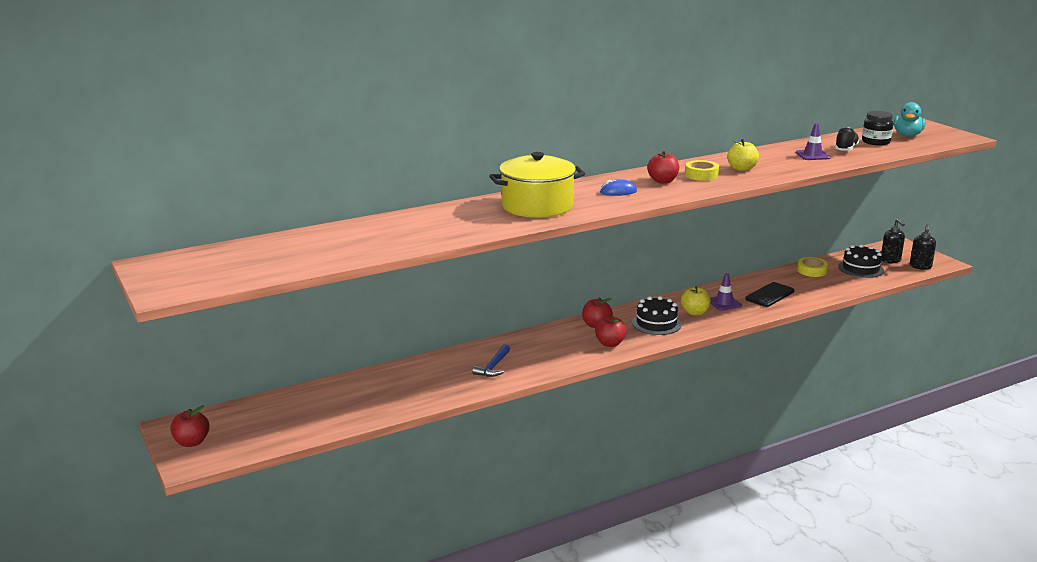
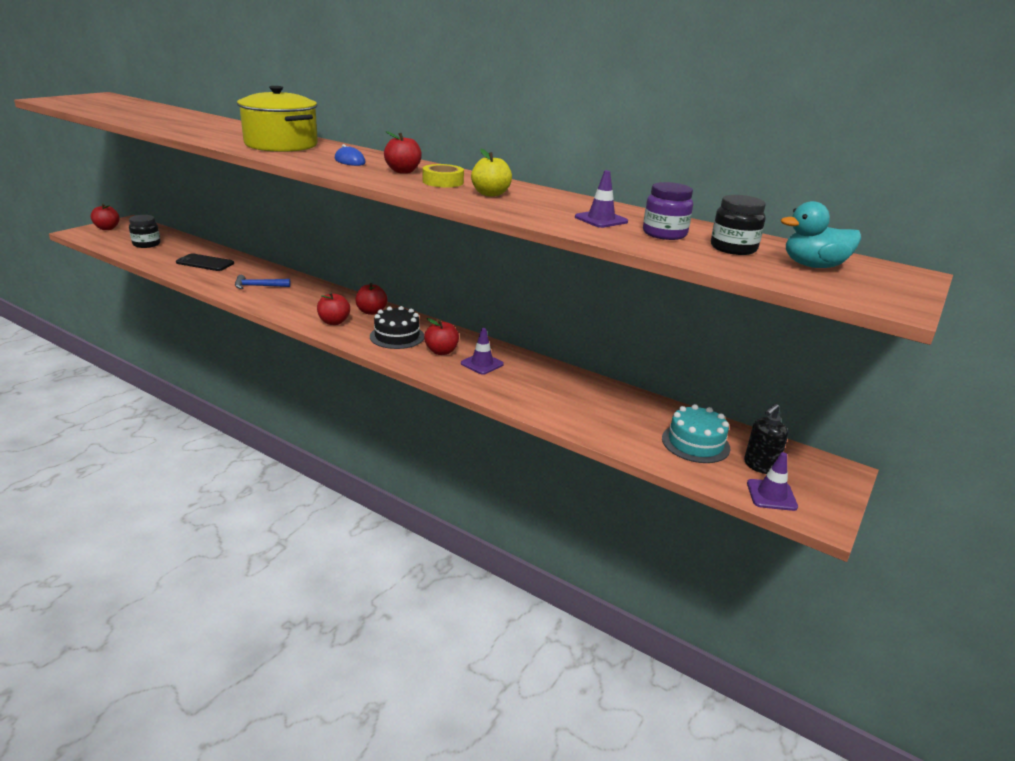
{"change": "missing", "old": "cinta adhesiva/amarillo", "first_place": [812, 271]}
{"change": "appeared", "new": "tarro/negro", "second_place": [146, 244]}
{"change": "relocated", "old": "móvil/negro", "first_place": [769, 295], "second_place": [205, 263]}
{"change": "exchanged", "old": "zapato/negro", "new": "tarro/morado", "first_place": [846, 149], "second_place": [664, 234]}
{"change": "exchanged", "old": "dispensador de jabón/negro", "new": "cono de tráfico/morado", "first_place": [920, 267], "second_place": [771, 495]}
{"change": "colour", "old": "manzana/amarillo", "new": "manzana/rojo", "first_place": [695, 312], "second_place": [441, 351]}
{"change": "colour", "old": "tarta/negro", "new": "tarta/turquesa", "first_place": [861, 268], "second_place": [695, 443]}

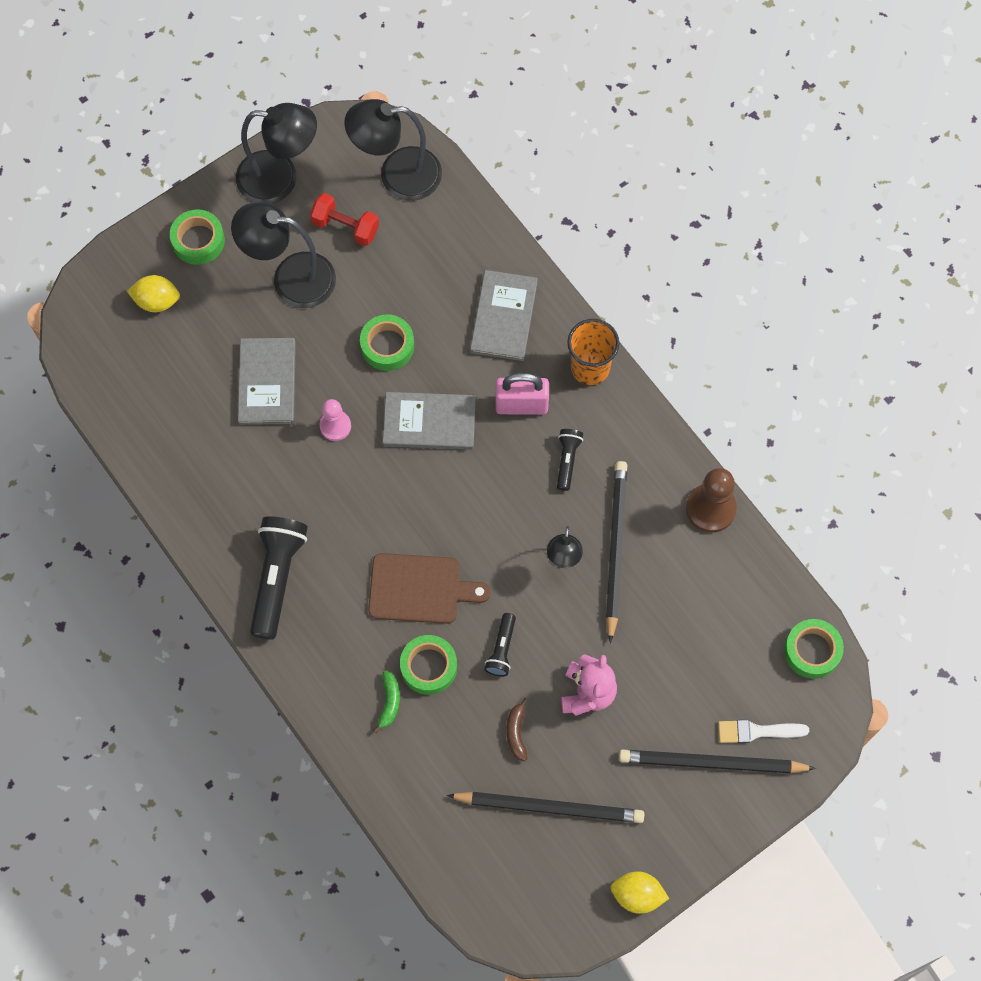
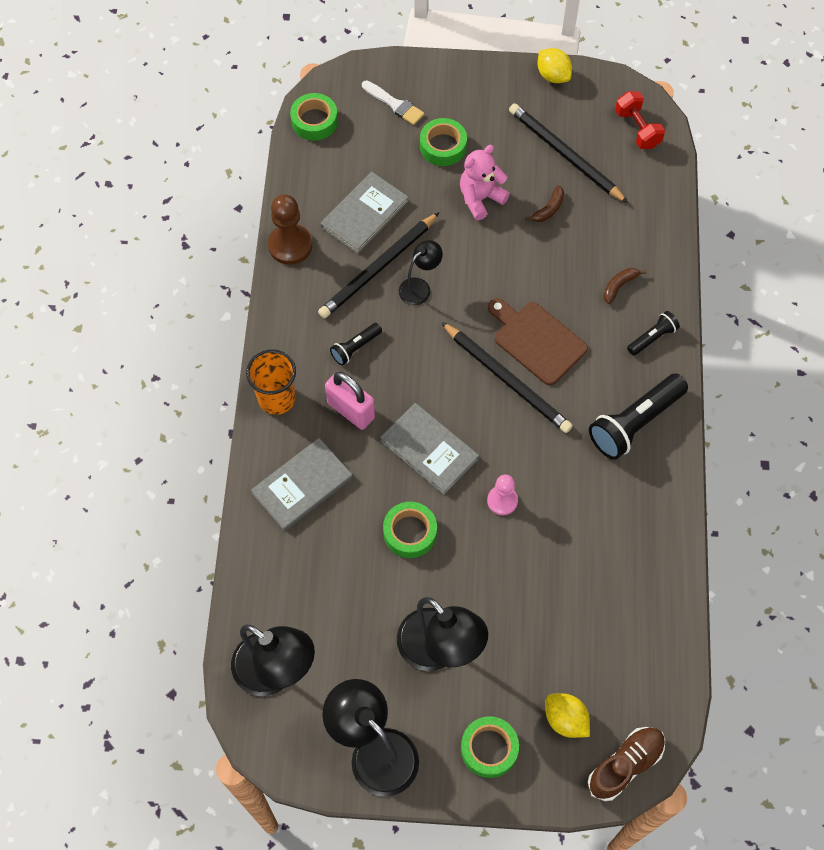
{"change": "appeared", "new": "zapato/marrón", "second_place": [625, 765]}
{"change": "relocated", "old": "libro/gris", "first_place": [267, 382], "second_place": [364, 214]}
{"change": "relocated", "old": "mancuerna/rojo", "first_place": [345, 227], "second_place": [637, 129]}
{"change": "relocated", "old": "cinta adhesiva/verde", "first_place": [428, 667], "second_place": [443, 146]}
{"change": "relocated", "old": "lámpara de mano/negro", "first_place": [501, 649], "second_place": [652, 338]}
{"change": "relocated", "old": "lápiz/negro", "first_place": [712, 763], "second_place": [507, 379]}
{"change": "colour", "old": "plátano/verde", "new": "plátano/marrón", "first_place": [389, 702], "second_place": [619, 286]}

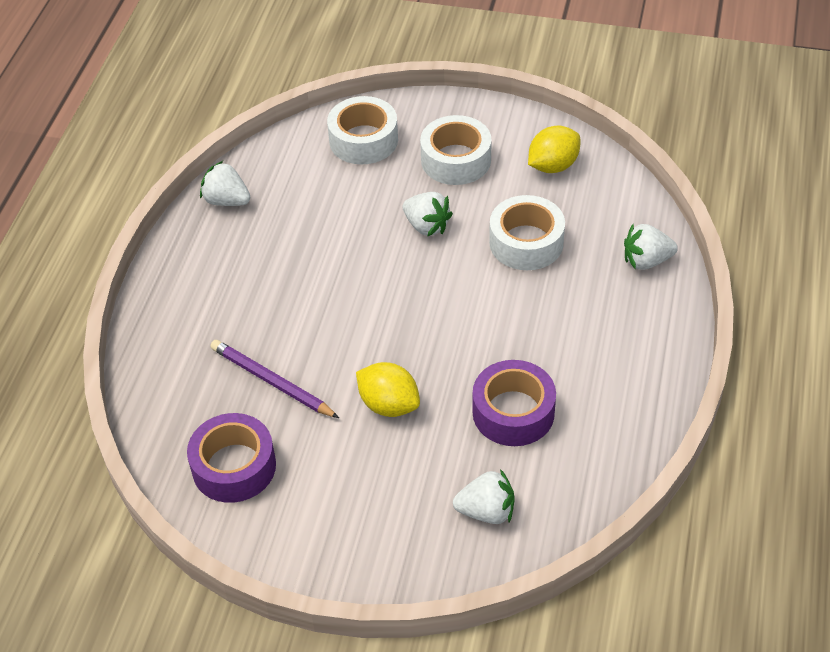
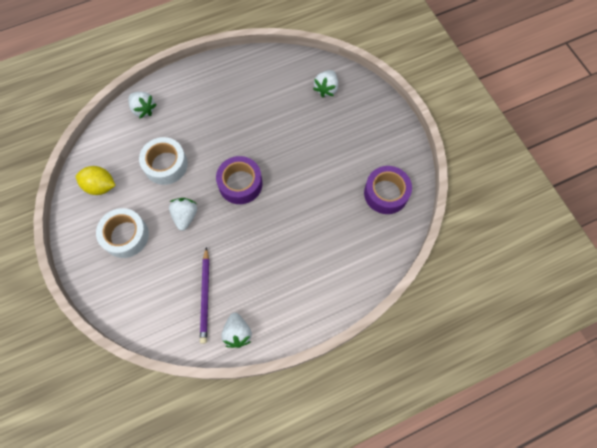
{"change": "missing", "old": "cinta adhesiva/blanco", "first_place": [363, 140]}
{"change": "missing", "old": "limón/amarillo", "first_place": [389, 405]}
{"change": "relocated", "old": "lápiz/morado", "first_place": [272, 381], "second_place": [205, 296]}
{"change": "relocated", "old": "cinta adhesiva/morado", "first_place": [513, 412], "second_place": [240, 184]}
{"change": "spun", "old": "fresa/blanco", "first_place": [486, 511], "second_place": [326, 89], "degrees": -120}

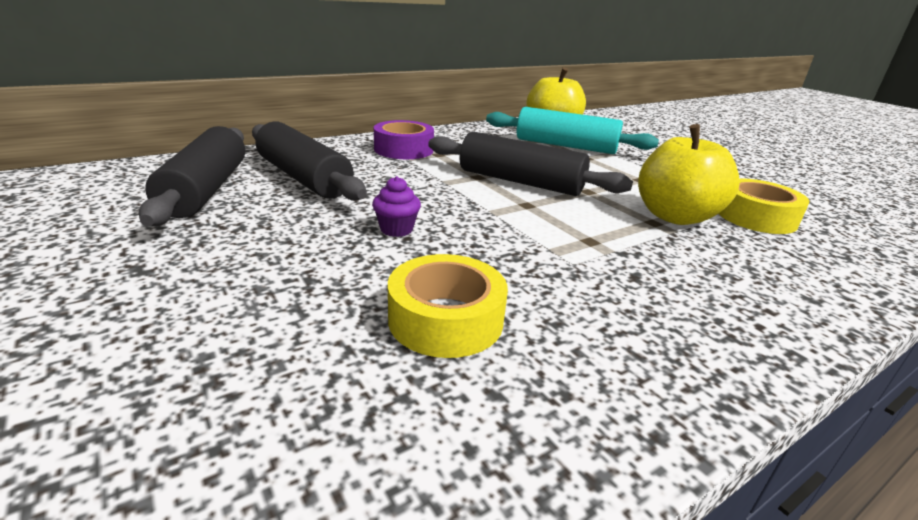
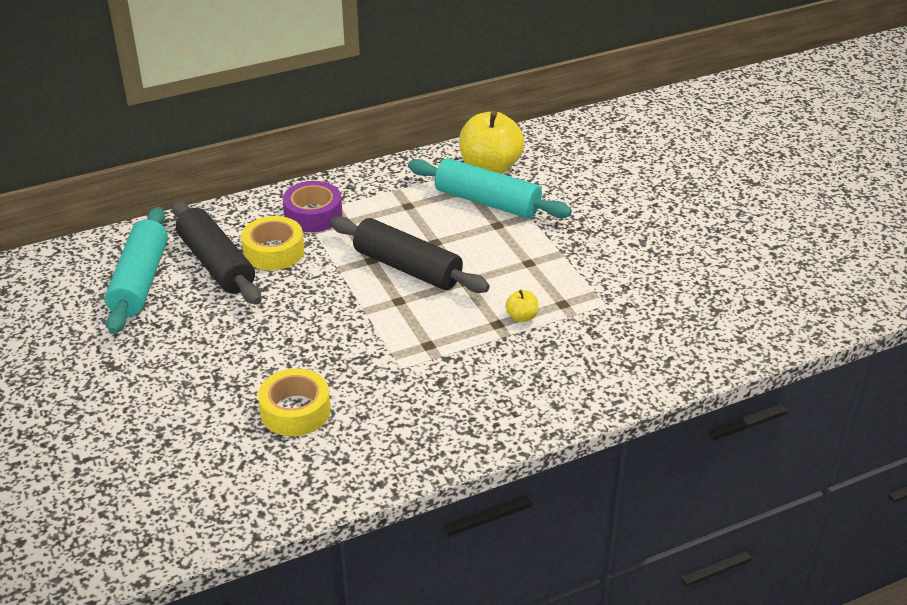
{"change": "missing", "old": "magdalena/morado", "first_place": [396, 229]}
{"change": "relocated", "old": "cinta adhesiva/amarillo", "first_place": [755, 217], "second_place": [274, 251]}
{"change": "colour", "old": "rodillo/negro", "new": "rodillo/turquesa", "first_place": [206, 189], "second_place": [140, 281]}
{"change": "size", "old": "manzana/amarillo", "first_place": [675, 216], "second_place": [521, 317], "factor": 0.44}

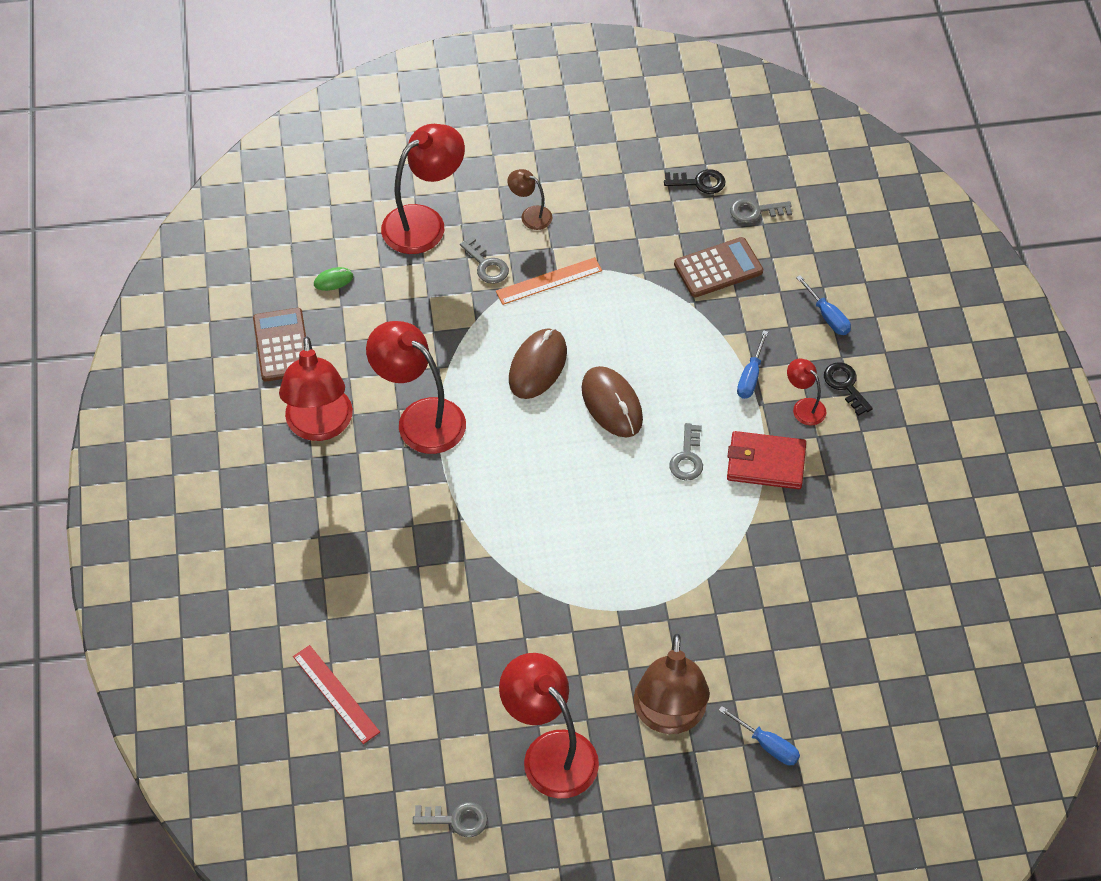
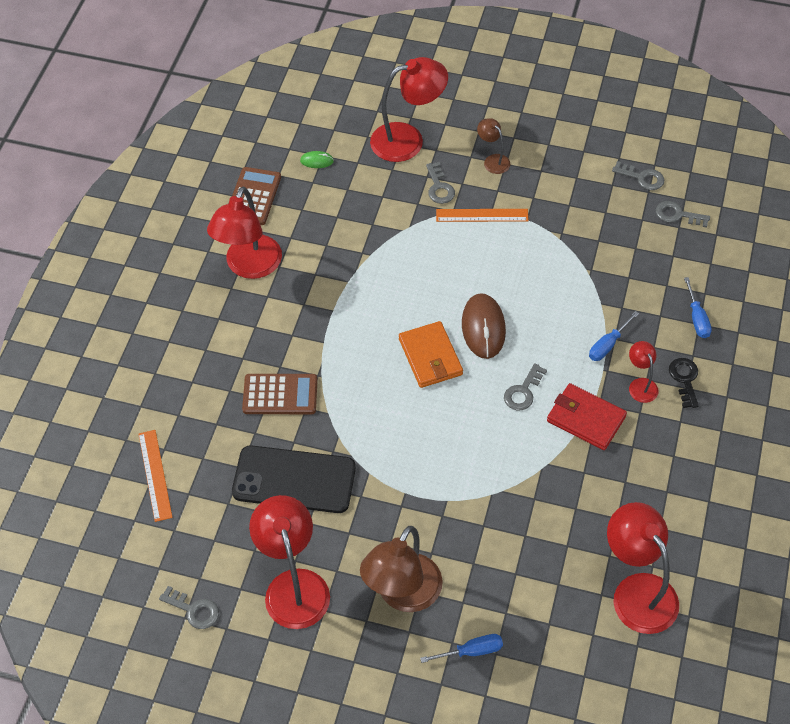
{"change": "missing", "old": "ratón/marrón", "first_place": [537, 366]}
{"change": "appeared", "new": "móvil/negro", "second_place": [294, 480]}
{"change": "appeared", "new": "cartera/naranja", "second_place": [430, 357]}
{"change": "relocated", "old": "lámpara/rojo", "first_place": [420, 418], "second_place": [637, 591]}
{"change": "relocated", "old": "calculadora/marrón", "first_place": [718, 268], "second_place": [280, 395]}
{"change": "colour", "old": "regla/rojo", "new": "regla/naranja", "first_place": [336, 694], "second_place": [155, 475]}
{"change": "colour", "old": "llave/negro", "new": "llave/gris", "first_place": [699, 182], "second_place": [642, 178]}
{"change": "spun", "old": "destornillador/azul", "first_place": [768, 745], "second_place": [472, 651], "degrees": -75}

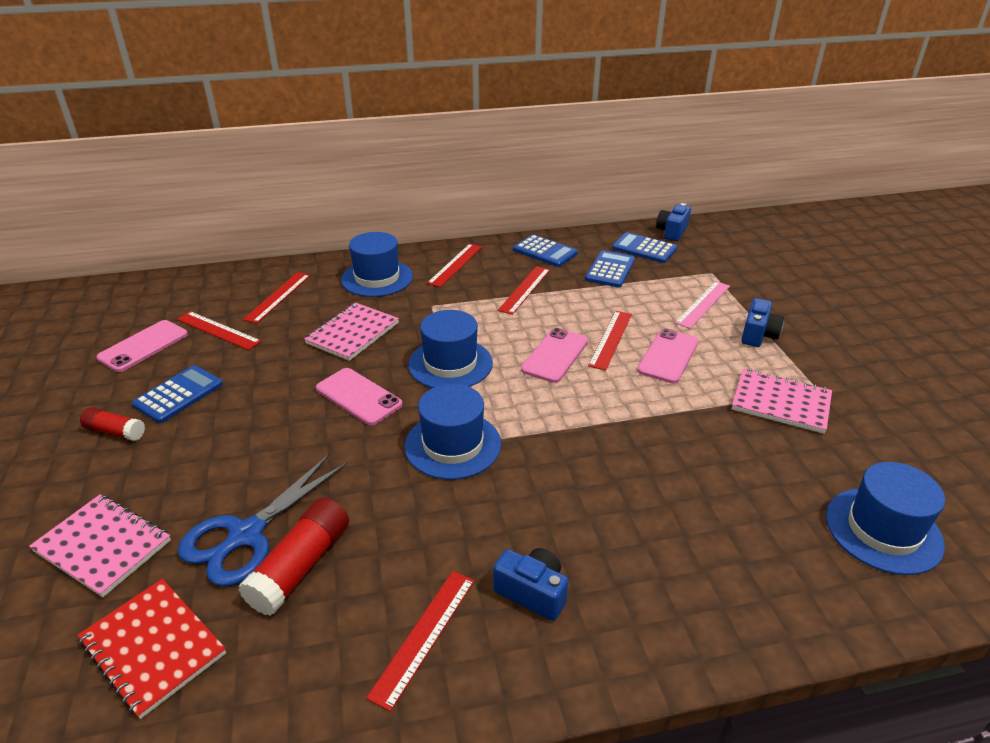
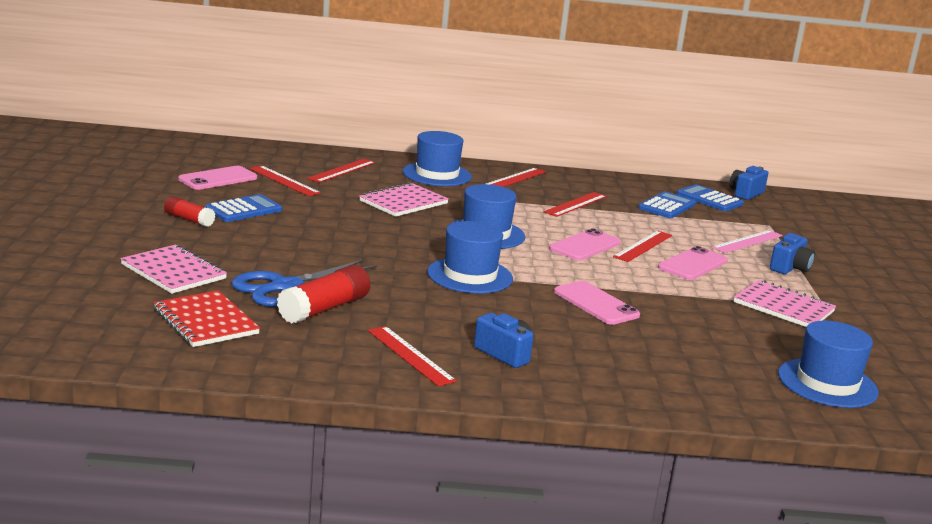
{"change": "missing", "old": "calculadora/azul", "first_place": [545, 251]}
{"change": "relocated", "old": "móvil/rosa", "first_place": [358, 396], "second_place": [596, 304]}
{"change": "spun", "old": "regla/rojo", "first_place": [424, 636], "second_place": [410, 355], "degrees": -75}

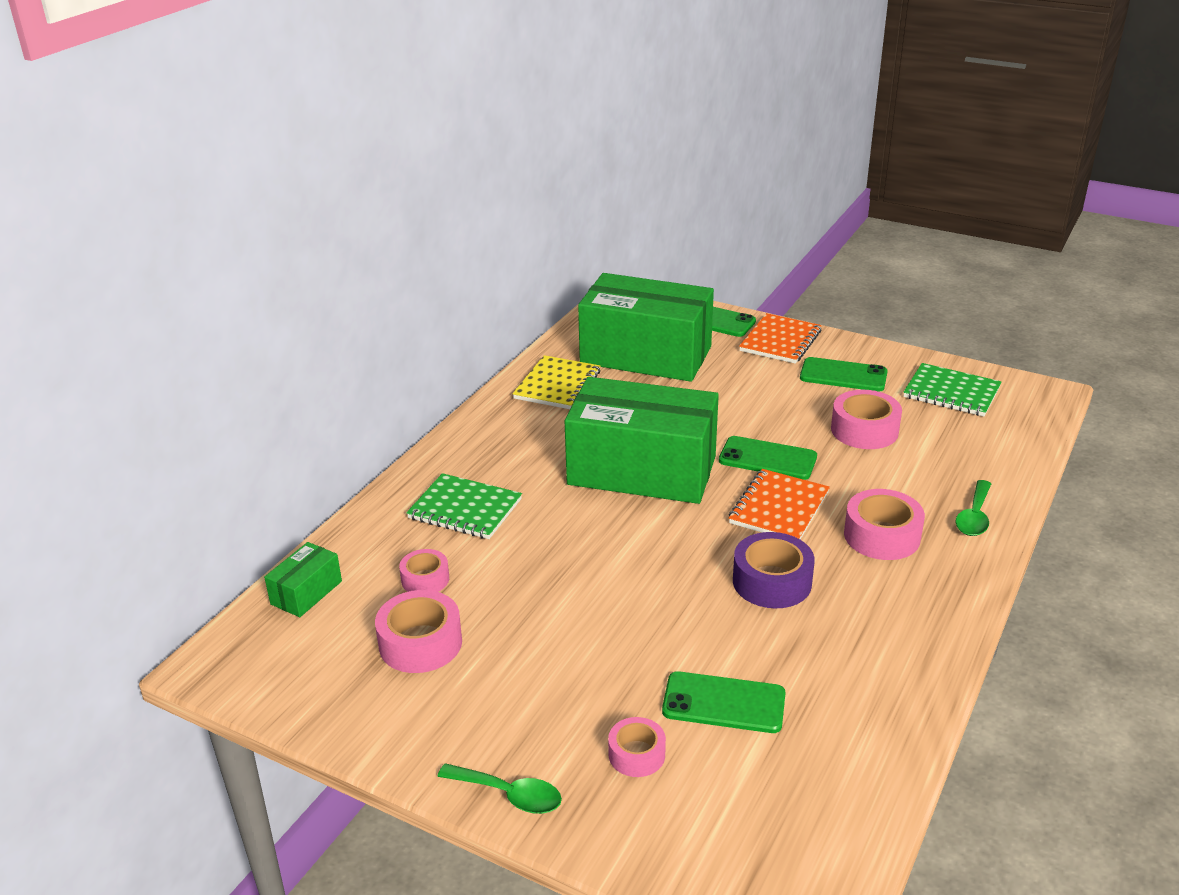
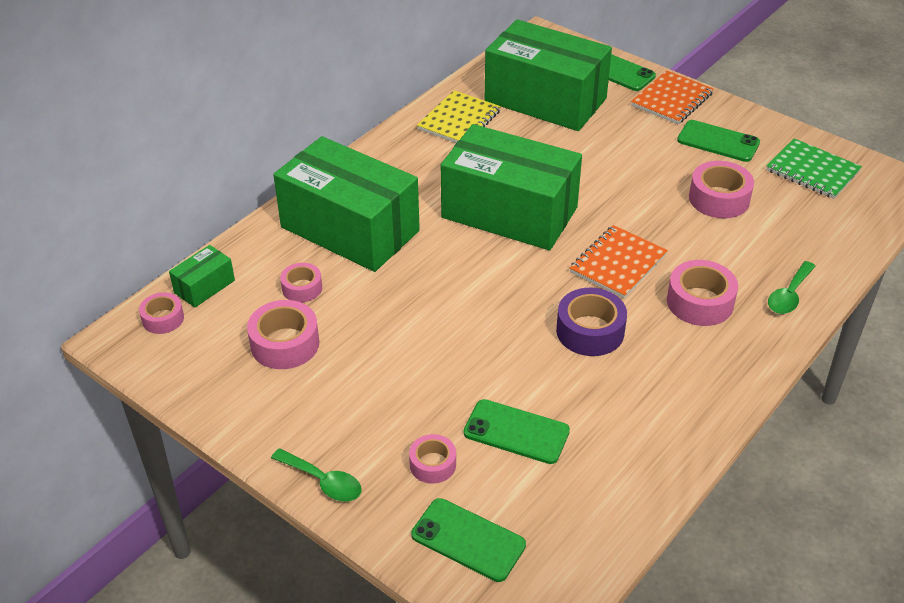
{"change": "appeared", "new": "cinta adhesiva/rosa", "second_place": [163, 319]}
{"change": "relocated", "old": "móvil/verde", "first_place": [767, 459], "second_place": [468, 540]}
{"change": "exchanged", "old": "cuaderno/verde", "new": "caja/verde", "first_place": [465, 509], "second_place": [350, 229]}

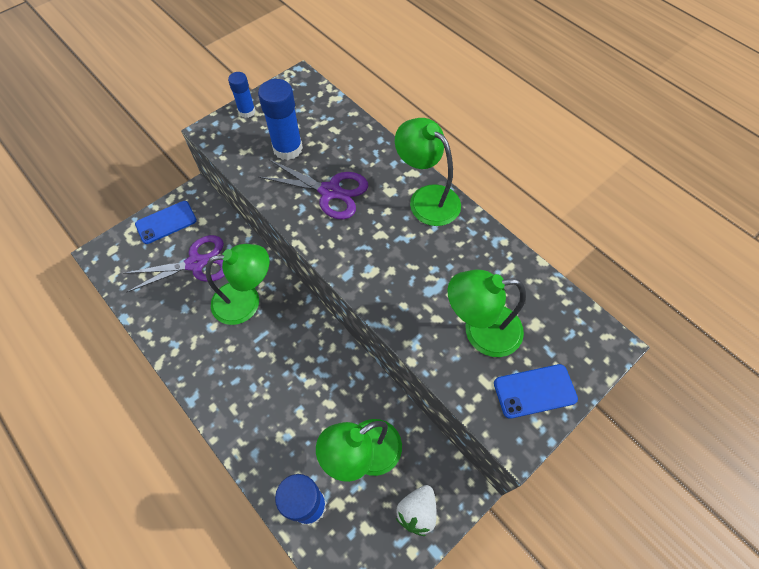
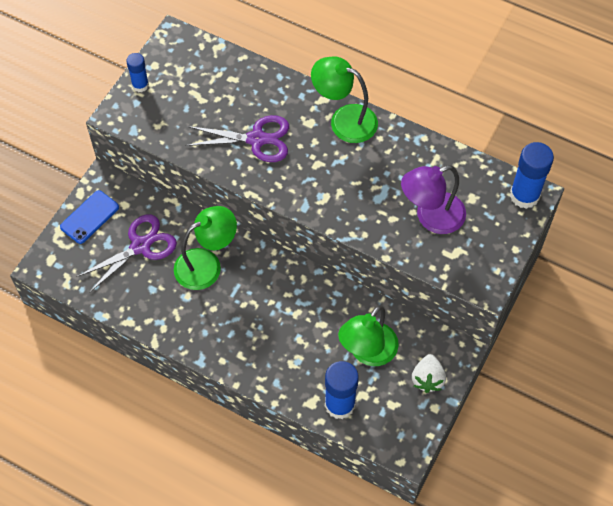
{"change": "missing", "old": "móvil/azul", "first_place": [534, 391]}
{"change": "relocated", "old": "barra de pegamento/azul", "first_place": [288, 149], "second_place": [524, 195]}
{"change": "colour", "old": "lámpara/verde", "new": "lámpara/morado", "first_place": [480, 331], "second_place": [431, 217]}

